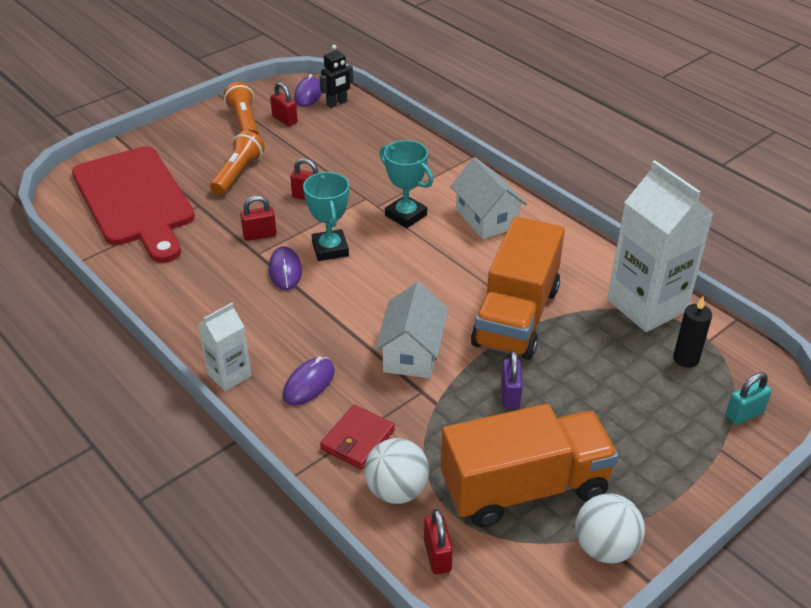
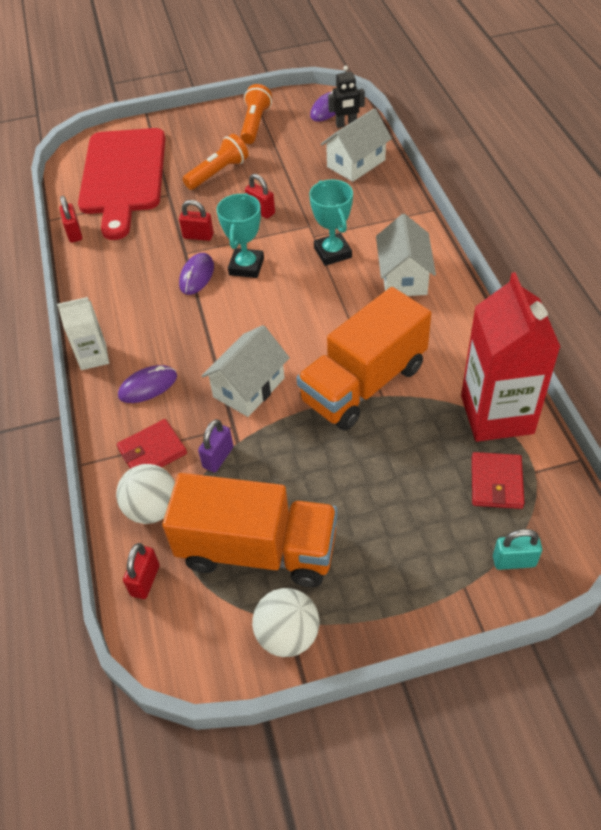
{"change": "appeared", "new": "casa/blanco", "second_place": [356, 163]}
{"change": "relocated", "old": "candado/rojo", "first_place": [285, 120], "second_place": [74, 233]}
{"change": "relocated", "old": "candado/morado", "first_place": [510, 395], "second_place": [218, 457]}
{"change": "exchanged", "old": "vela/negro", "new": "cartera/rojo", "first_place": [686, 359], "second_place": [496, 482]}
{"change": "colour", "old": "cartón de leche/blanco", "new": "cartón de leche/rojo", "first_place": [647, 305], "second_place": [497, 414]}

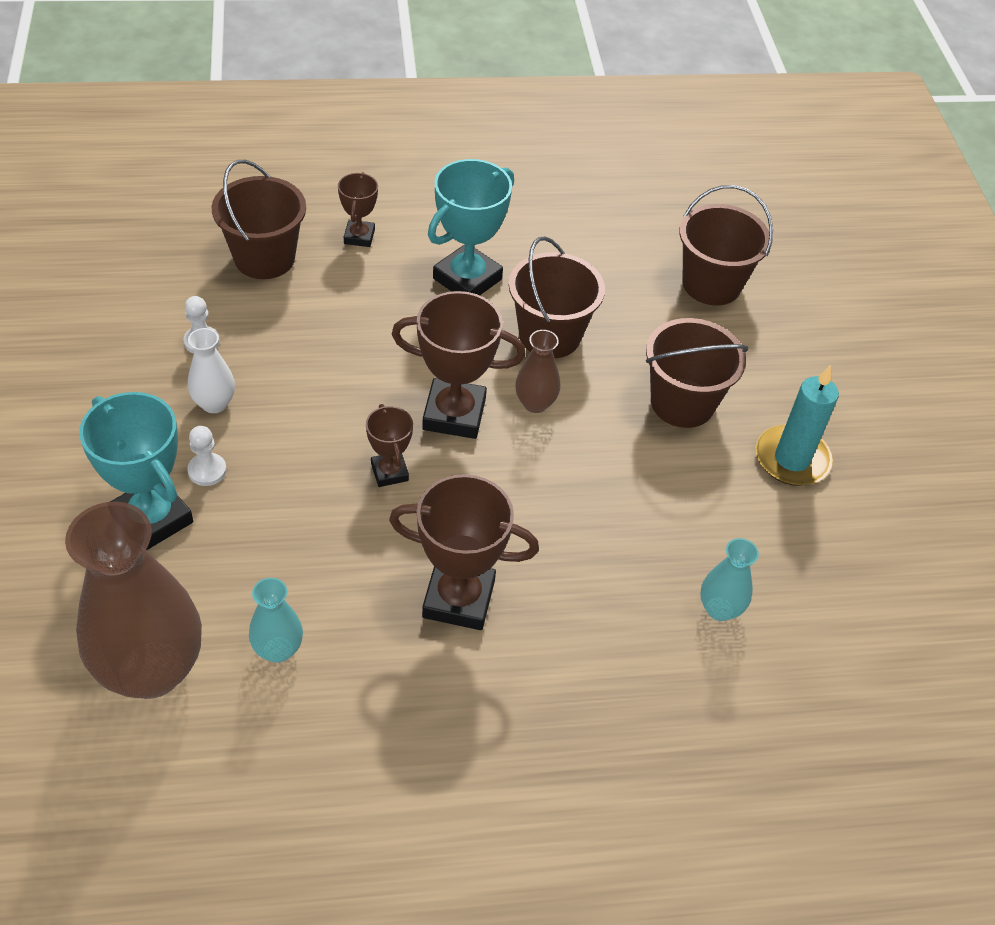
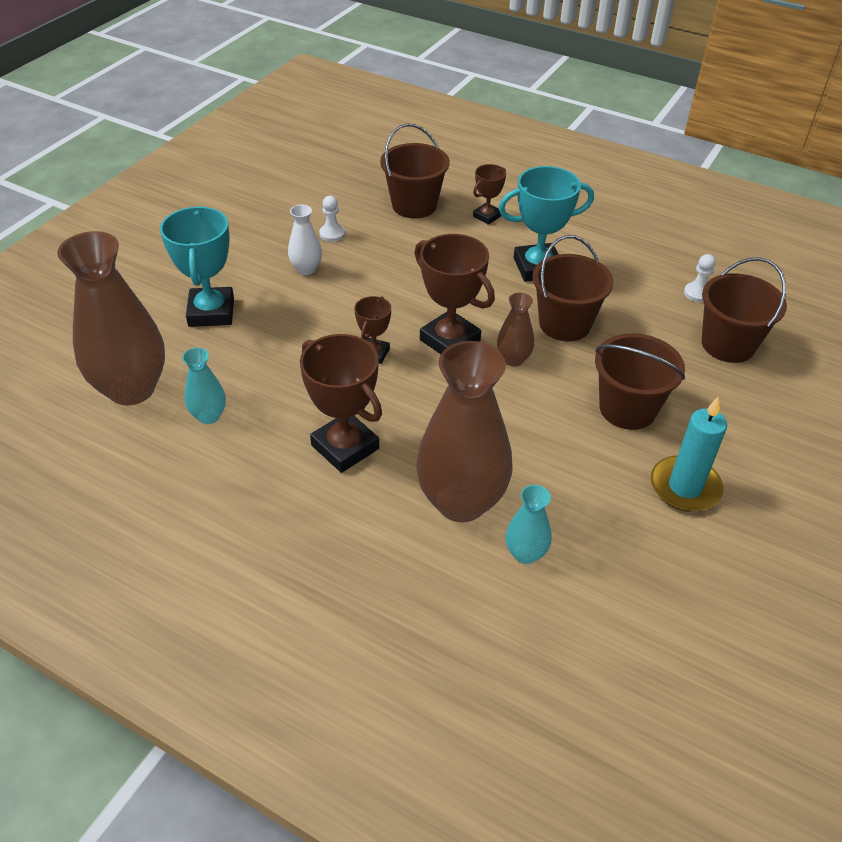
{"change": "appeared", "new": "florero/marrón", "second_place": [461, 501]}
{"change": "relocated", "old": "peón/blanco", "first_place": [207, 470], "second_place": [697, 293]}

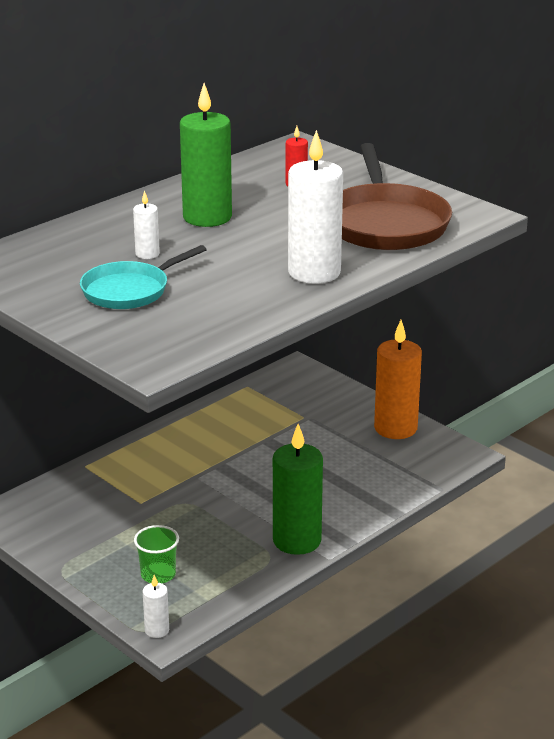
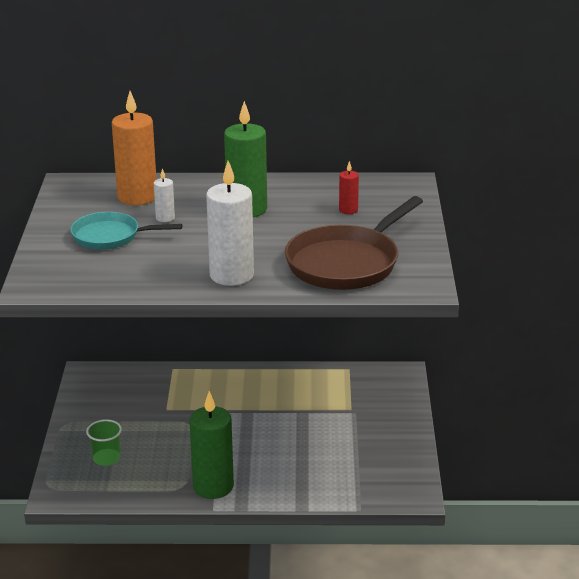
{"change": "missing", "old": "vela/blanco", "first_place": [157, 630]}
{"change": "relocated", "old": "vela/naranja", "first_place": [395, 428], "second_place": [137, 197]}

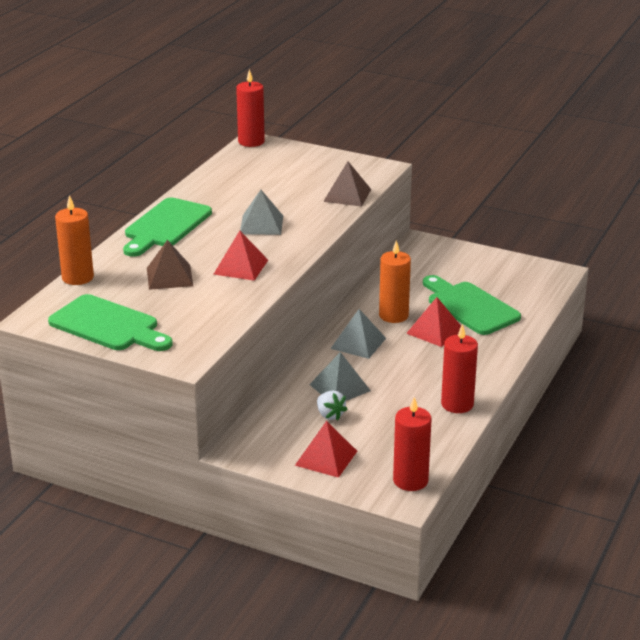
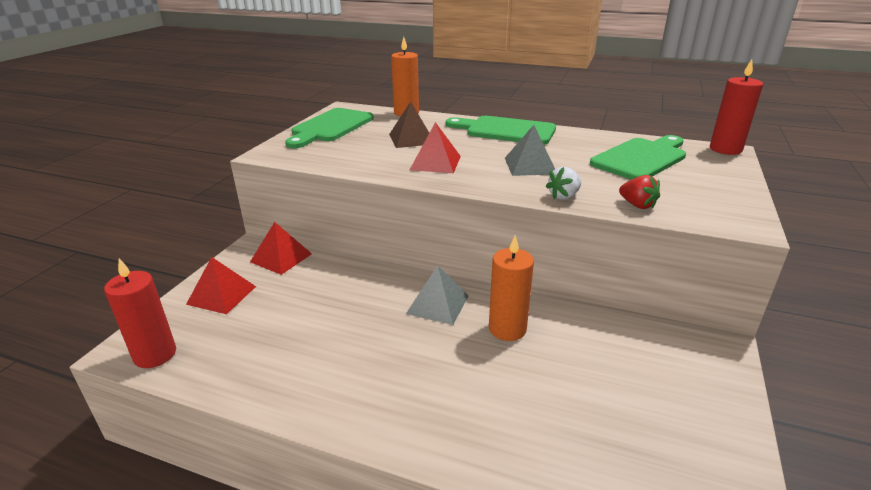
{"change": "missing", "old": "pirámide/gris", "first_place": [340, 387]}
{"change": "missing", "old": "vela/rojo", "first_place": [457, 404]}
{"change": "relocated", "old": "fresa/blanco", "first_place": [330, 415], "second_place": [564, 196]}
{"change": "relocated", "old": "pirámide/rojo", "first_place": [435, 331], "second_place": [281, 258]}
{"change": "relocated", "old": "tabla de cortar/verde", "first_place": [469, 307], "second_place": [641, 158]}
{"change": "exchanged", "old": "pirámide/marrón", "new": "fresa/rojo", "first_place": [347, 195], "second_place": [637, 205]}

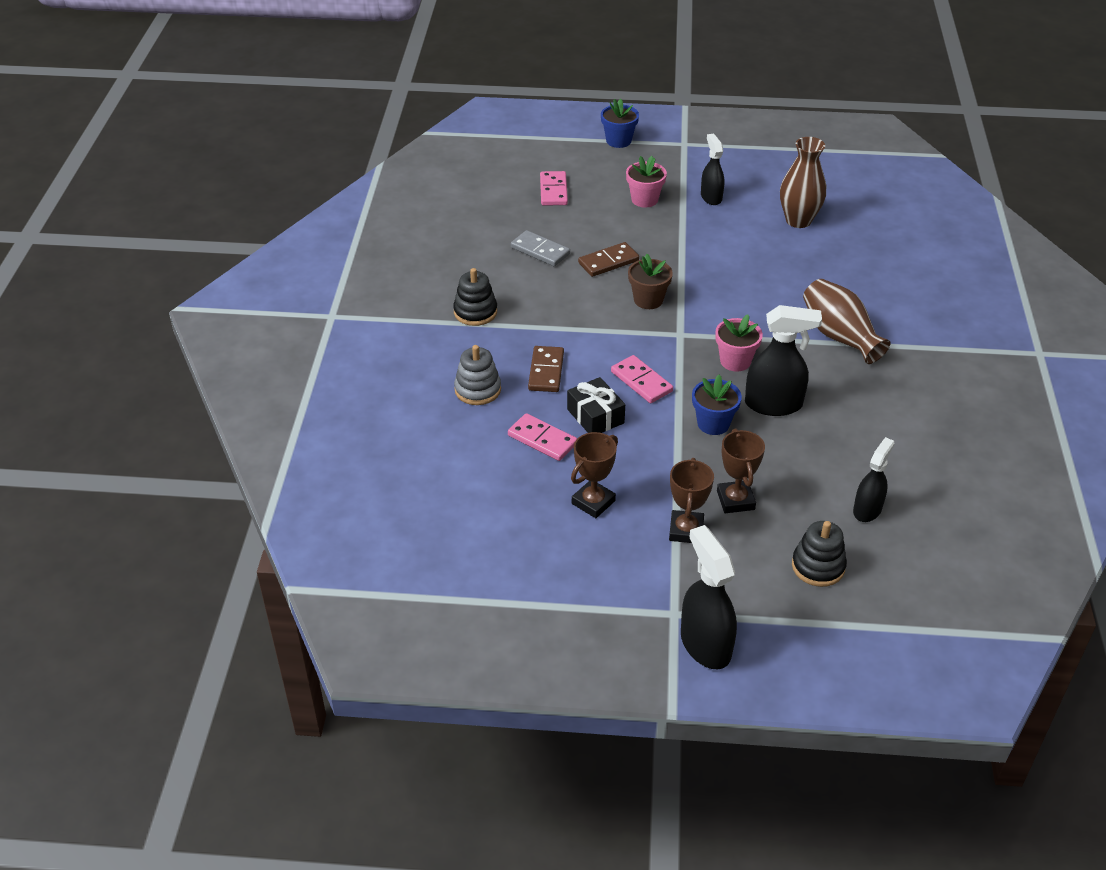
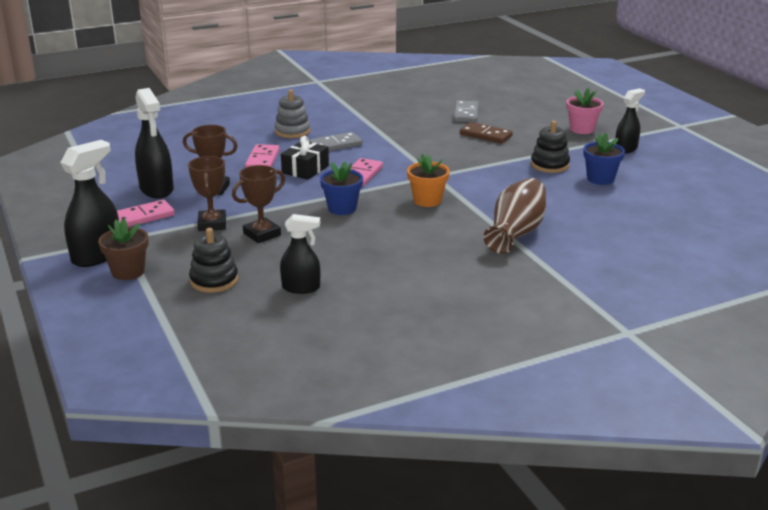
{"change": "missing", "old": "florero/marrón", "first_place": [798, 220]}
{"change": "relocated", "old": "juguete apilable/negro", "first_place": [475, 312], "second_place": [549, 165]}
{"change": "relocated", "old": "ficha de dominó/rosa", "first_place": [553, 191], "second_place": [143, 217]}
{"change": "relocated", "old": "maceta/azul", "first_place": [618, 141], "second_place": [600, 179]}
{"change": "relocated", "old": "maceta/marrón", "first_place": [648, 300], "second_place": [128, 272]}
{"change": "relocated", "old": "pulverizador/negro", "first_place": [774, 404], "second_place": [156, 189]}
{"change": "colour", "old": "ficha de dominó/marrón", "new": "ficha de dominó/gris", "first_place": [546, 371], "second_place": [335, 145]}
{"change": "colour", "old": "maceta/rosa", "new": "maceta/naranja", "first_place": [735, 361], "second_place": [427, 200]}
{"change": "spun", "old": "trofeo/marrón", "first_place": [686, 530], "second_place": [212, 224], "degrees": -75}

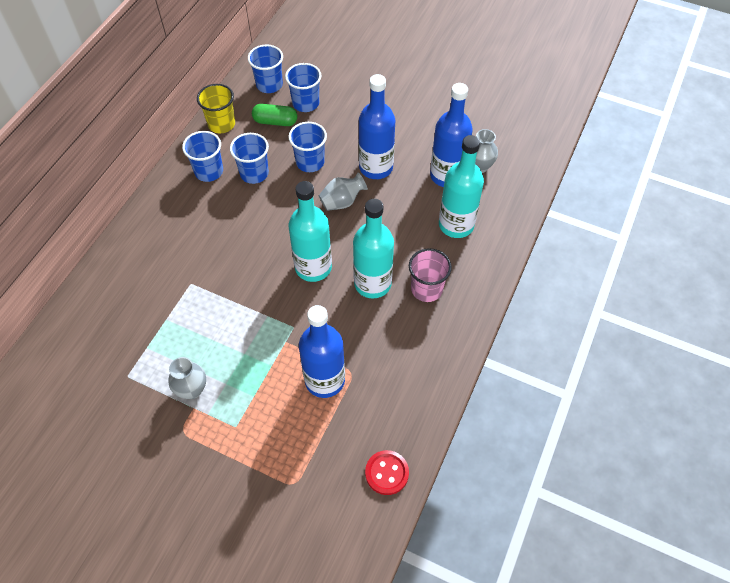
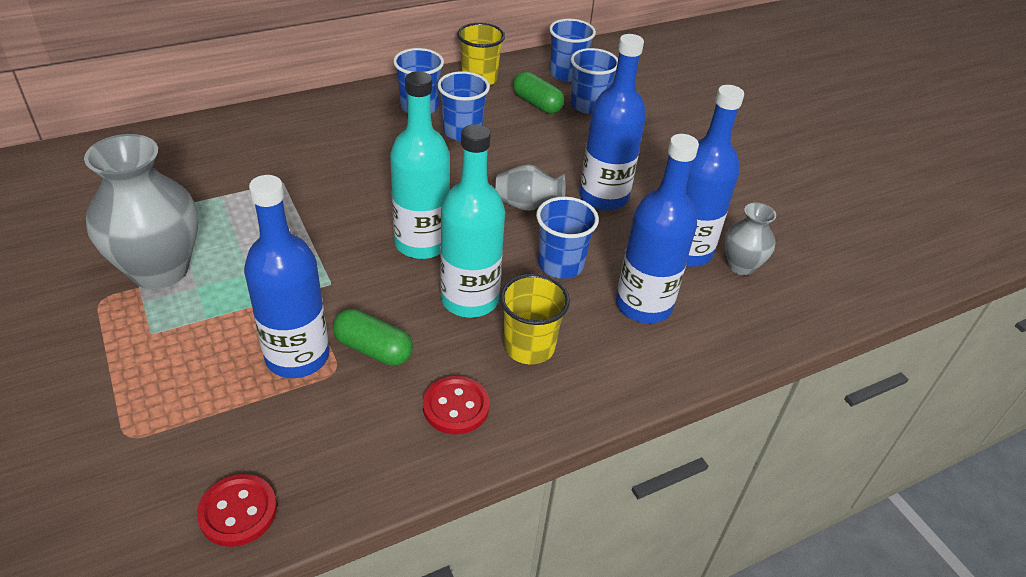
{"change": "appeared", "new": "cápsula/verde", "second_place": [373, 349]}
{"change": "appeared", "new": "botón/rojo", "second_place": [456, 407]}
{"change": "relocated", "old": "vaso/azul", "first_place": [310, 162], "second_place": [560, 264]}
{"change": "colour", "old": "vaso/rosa", "new": "vaso/amarillo", "first_place": [426, 289], "second_place": [529, 347]}
{"change": "colour", "old": "botella/turquesa", "new": "botella/azul", "first_place": [456, 225], "second_place": [643, 305]}
{"change": "size", "old": "florero/gris", "first_place": [192, 389], "second_place": [160, 270], "factor": 1.9}

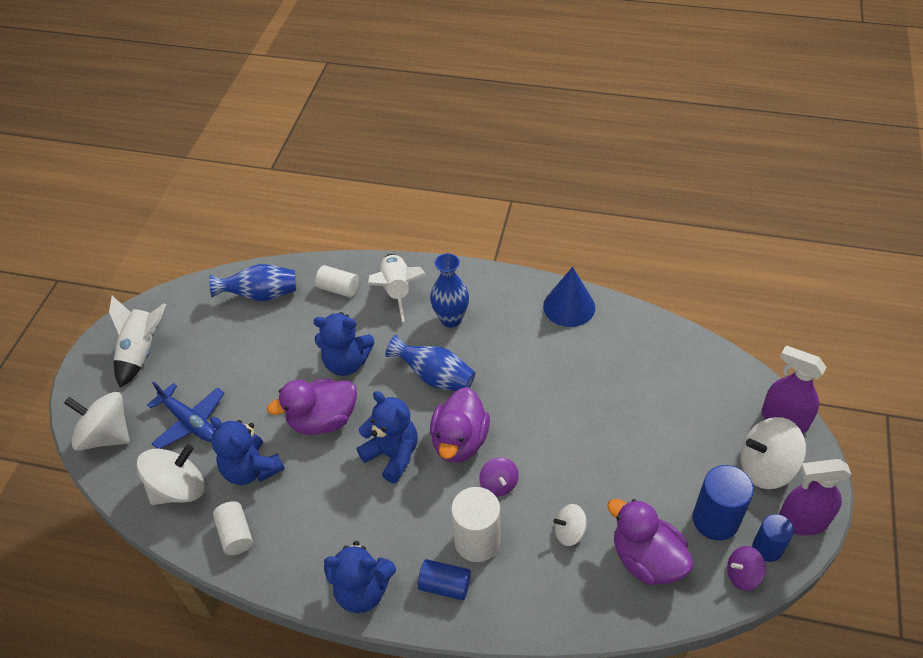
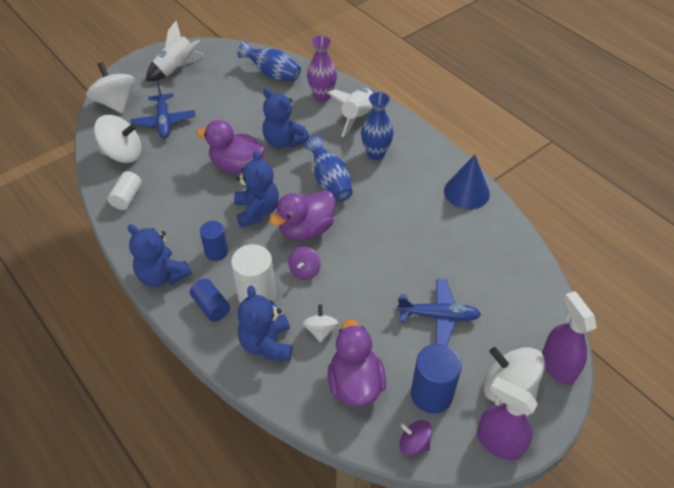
{"change": "appeared", "new": "avión/azul", "second_place": [438, 316]}
{"change": "relocated", "old": "osito/azul", "first_place": [251, 469], "second_place": [267, 344]}
{"change": "relocated", "old": "cilindro/azul", "first_place": [767, 548], "second_place": [216, 252]}
{"change": "exchanged", "old": "cilindro/blanco", "new": "florero/morado", "first_place": [338, 289], "second_place": [322, 96]}
{"change": "spun", "old": "peonza/blanco", "first_place": [569, 532], "second_place": [320, 330], "degrees": 60}

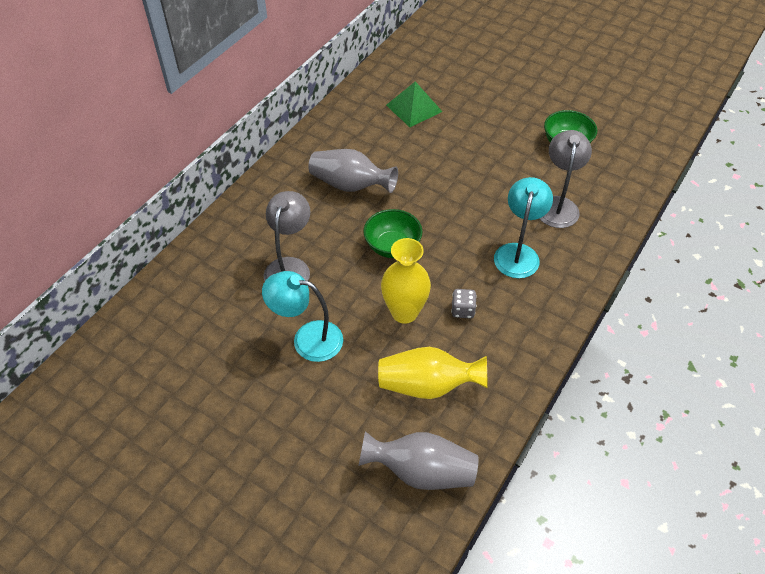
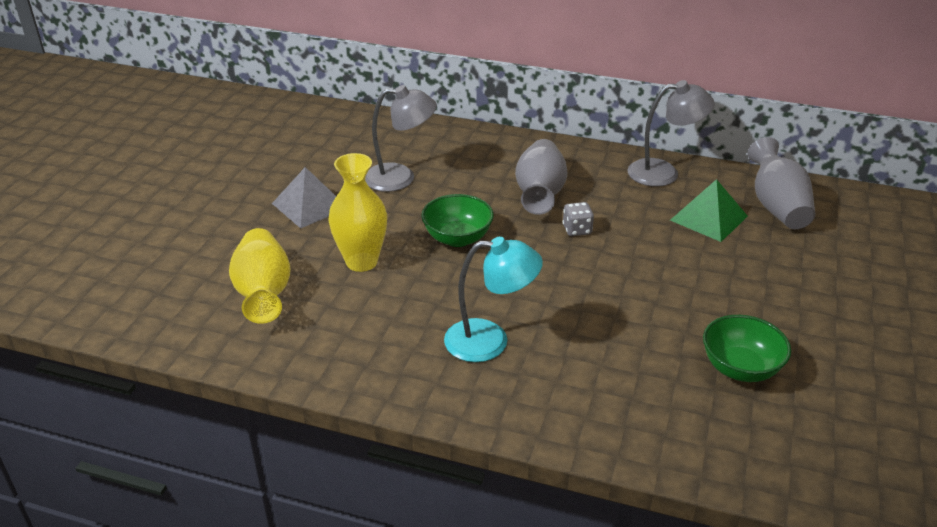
{"change": "relocated", "old": "florero/gris", "first_place": [421, 471], "second_place": [776, 206]}
{"change": "relocated", "old": "dado/gris", "first_place": [462, 310], "second_place": [577, 230]}
{"change": "relocated", "old": "lámpara/gris", "first_place": [557, 205], "second_place": [664, 173]}
{"change": "exchanged", "old": "lámpara/turquesa", "new": "pirámide/gris", "first_place": [307, 338], "second_place": [310, 205]}

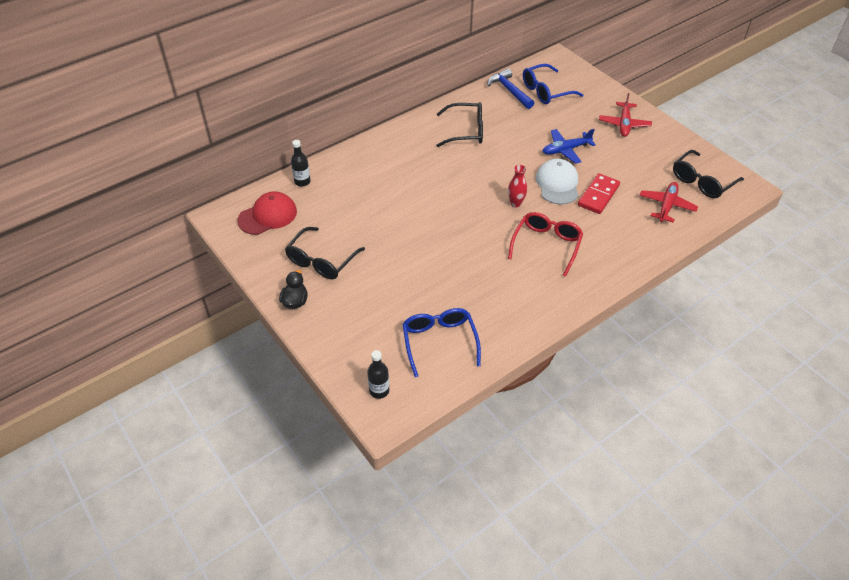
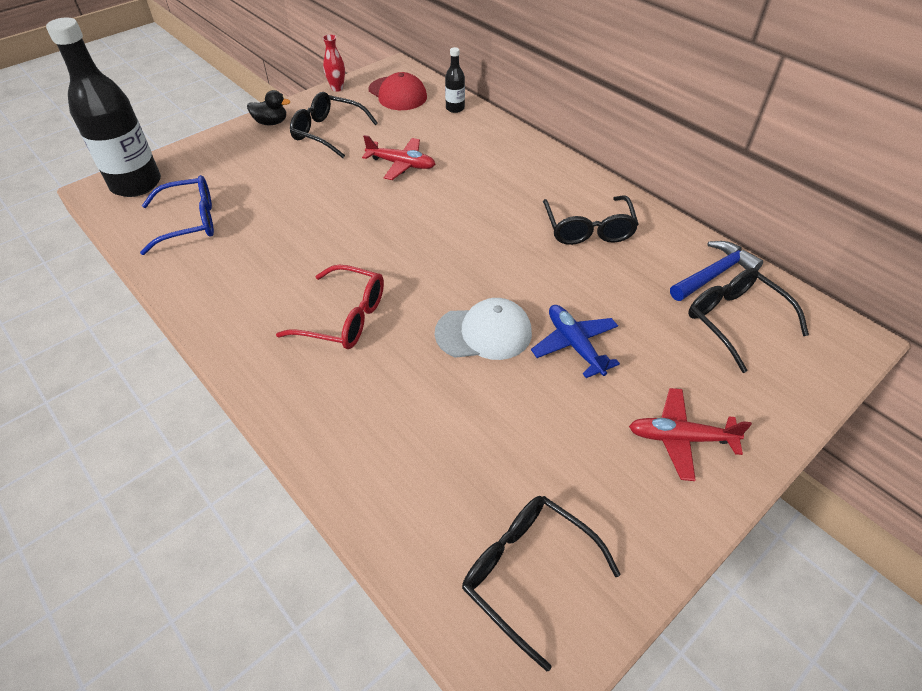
{"change": "missing", "old": "ficha de dominó/rojo", "first_place": [598, 195]}
{"change": "relocated", "old": "florero/rojo", "first_place": [515, 203], "second_place": [337, 88]}
{"change": "relocated", "old": "avión/rojo", "first_place": [666, 206], "second_place": [401, 164]}
{"change": "colour", "old": "gafas/azul", "new": "gafas/negro", "first_place": [546, 91], "second_place": [735, 321]}
{"change": "size", "old": "botella/negro", "first_place": [379, 391], "second_place": [136, 184], "factor": 2.3}

